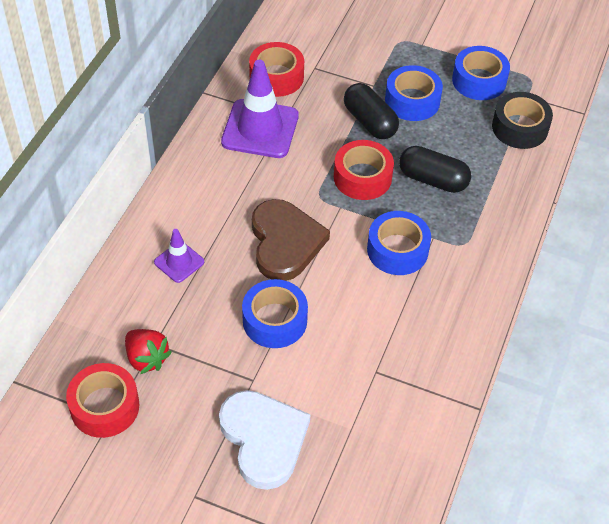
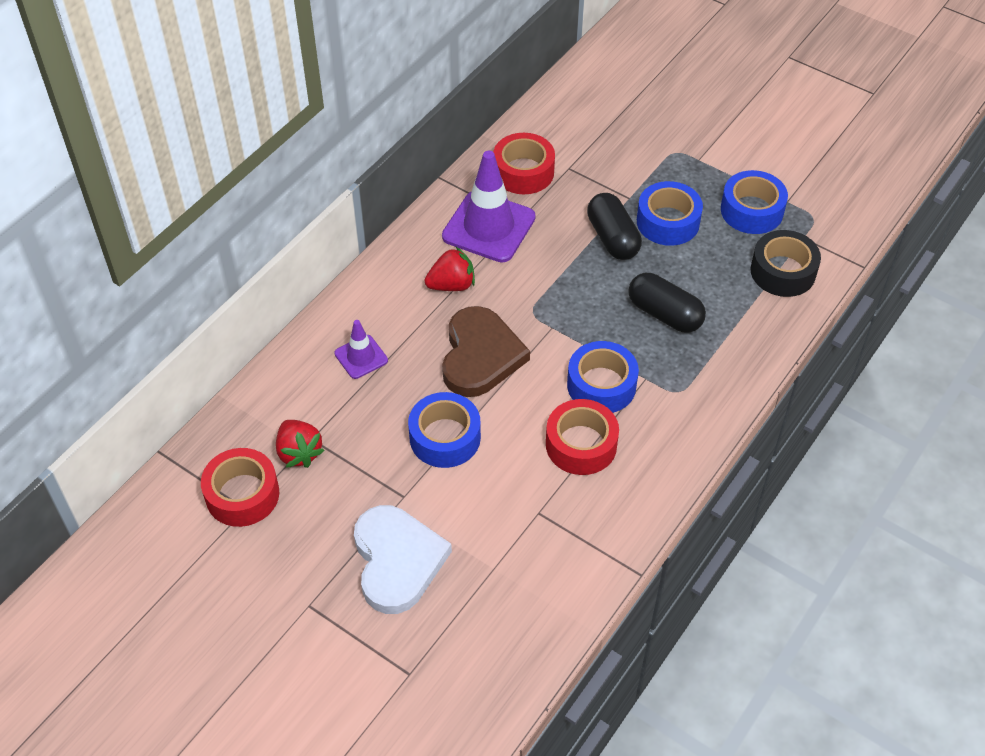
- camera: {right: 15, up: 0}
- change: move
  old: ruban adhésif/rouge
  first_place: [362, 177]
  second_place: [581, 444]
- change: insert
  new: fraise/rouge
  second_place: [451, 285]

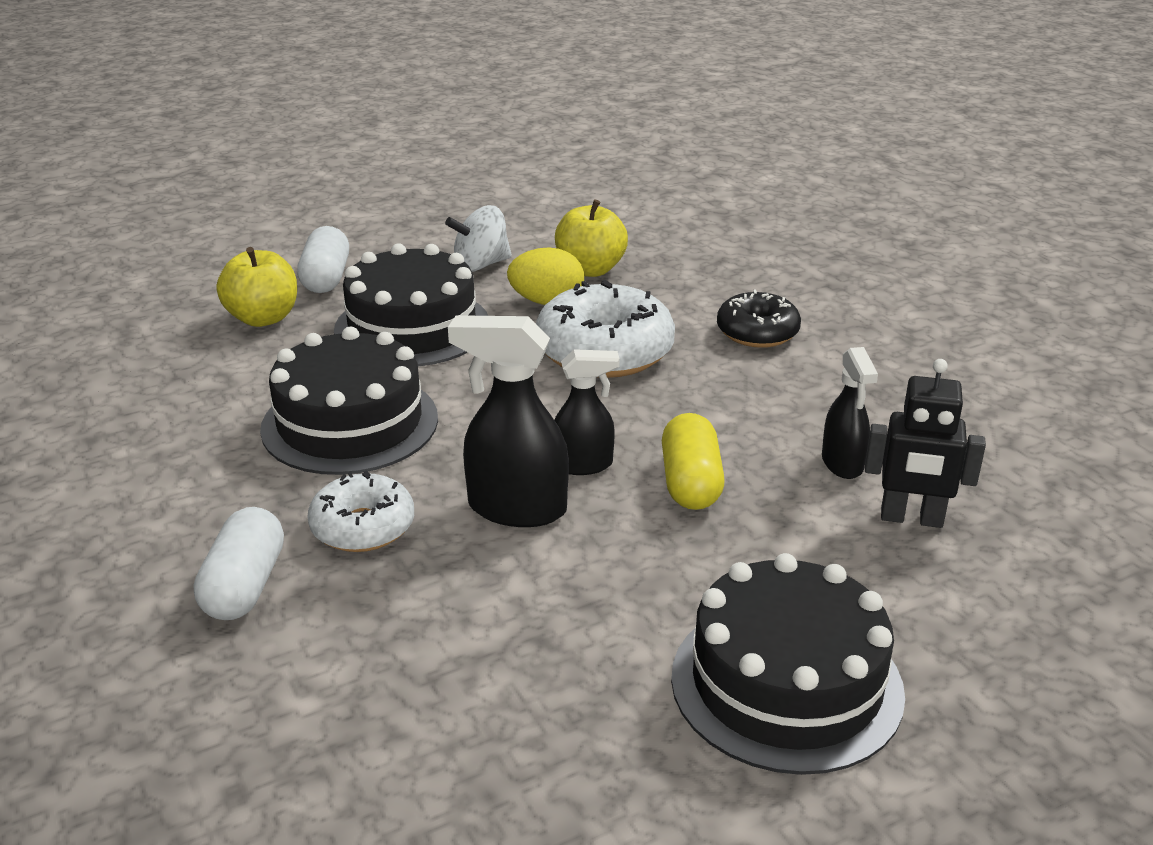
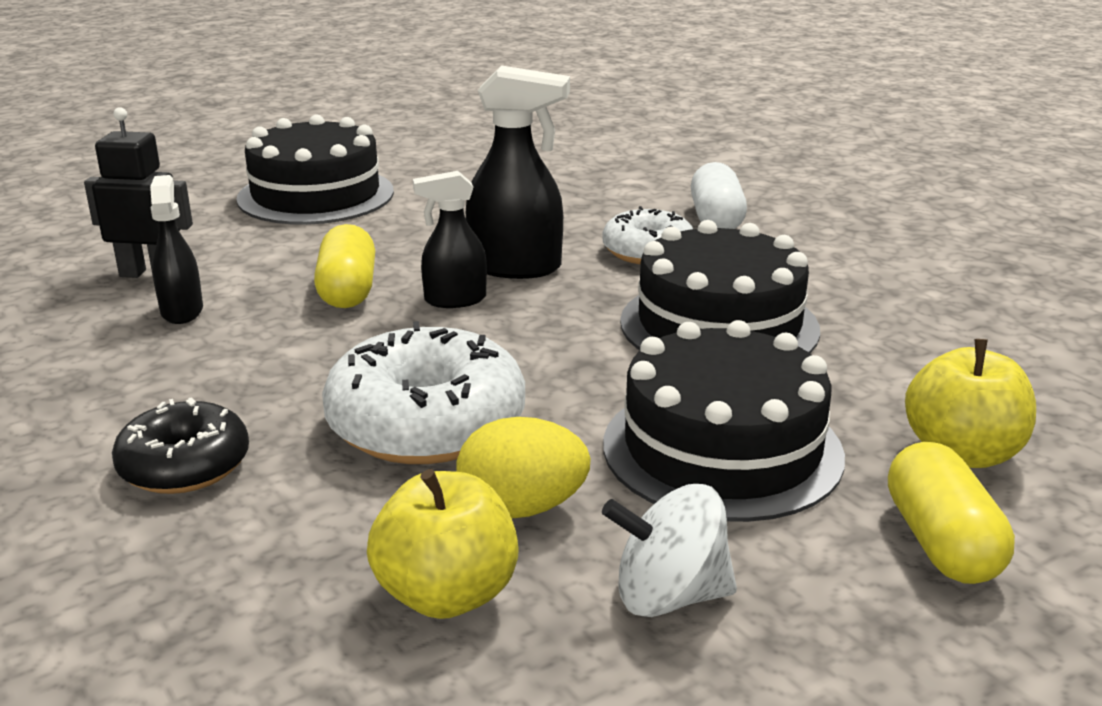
- camera: {right: 175, up: -5}
- change: rotate
  old: toupie/blanc
  first_place: [481, 265]
  second_place: [669, 596]
  degrees: -150
- change: recolor
  old: gélule/blanc
  new: gélule/jaune
  first_place: [326, 278]
  second_place: [941, 542]

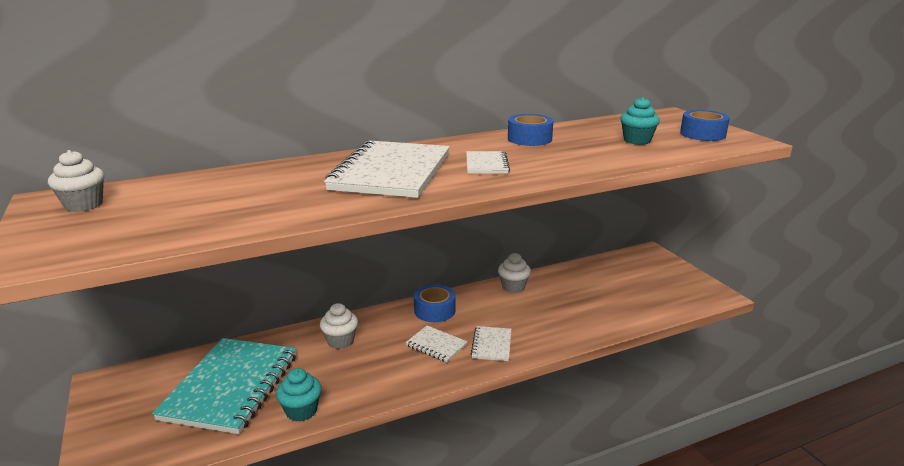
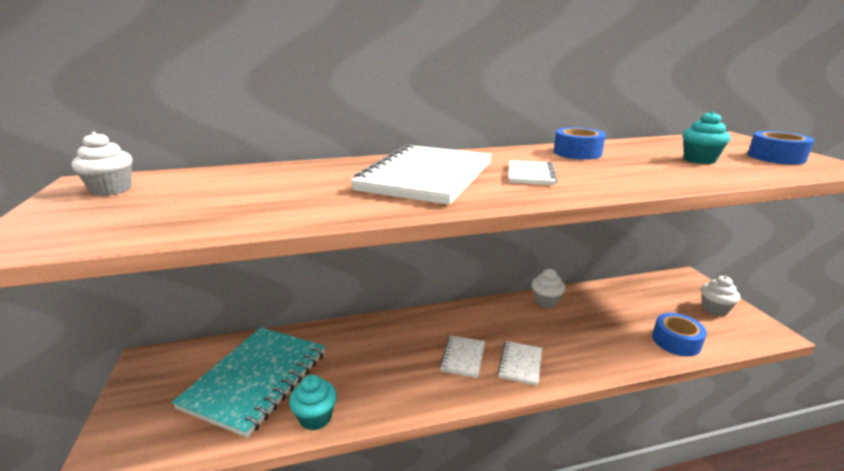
- camera: {right: 10, up: 0}
- change: move
  old: ruban adhésif/bleu
  first_place: [434, 310]
  second_place: [676, 341]
- change: move
  old: muffin/blanc
  first_place: [340, 341]
  second_place: [714, 309]
- change: rotate
  old: carnet/blanc
  first_place: [436, 345]
  second_place: [463, 357]
  degrees: 60

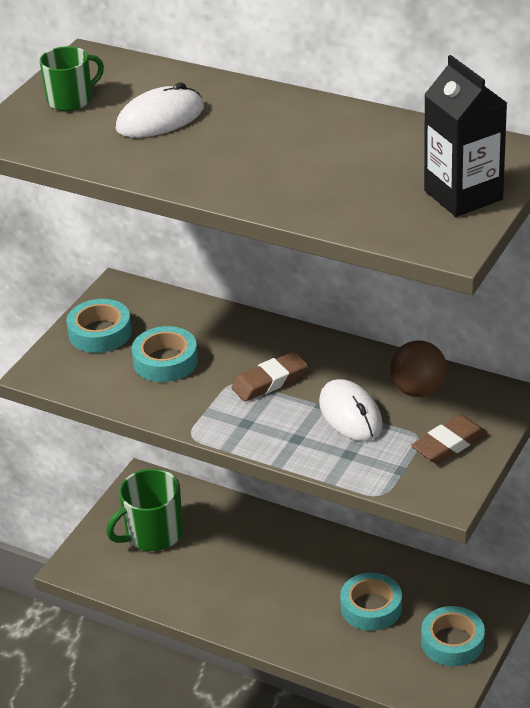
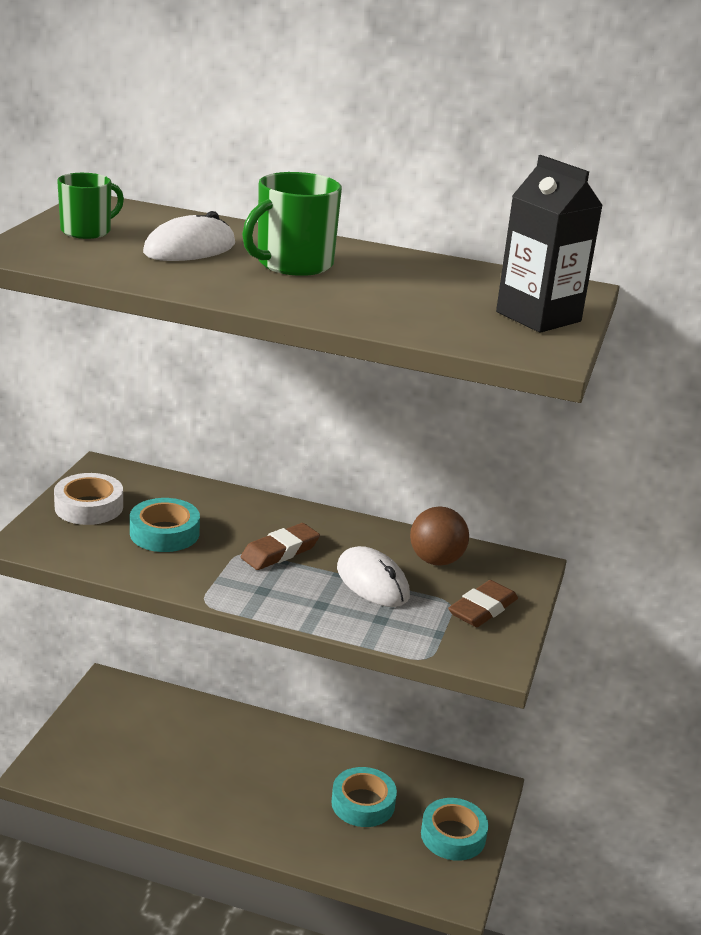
- camera: {right: -15, up: -10}
- change: recolor
  old: ruban adhésif/turquoise
  new: ruban adhésif/blanc
  first_place: [100, 333]
  second_place: [89, 507]
- change: move
  old: tasse/vert
  first_place: [153, 534]
  second_place: [293, 264]

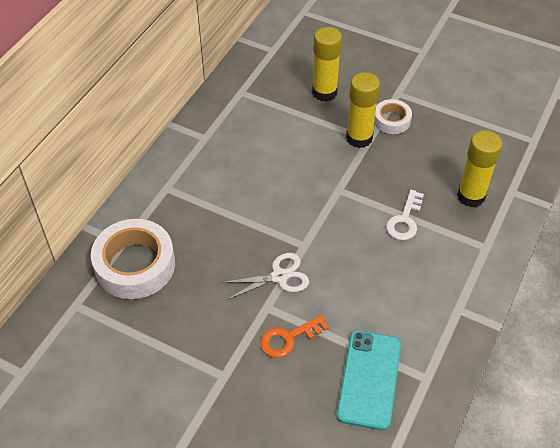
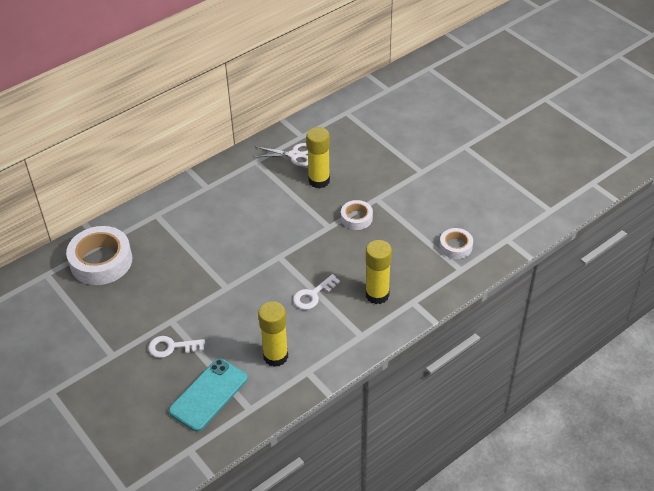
- camera: {right: 25, up: -5}
- change: move
  old: bâton de colle/jaune
  first_place: [359, 138]
  second_place: [275, 356]
- change: move
  old: ciseaux/blanc
  first_place: [279, 276]
  second_place: [294, 155]
- change: recolor
  old: clé/orange
  new: clé/blanc
  first_place: [288, 338]
  second_place: [172, 347]
- change: insert
  new: ruban adhésif/blanc
  second_place: [455, 246]

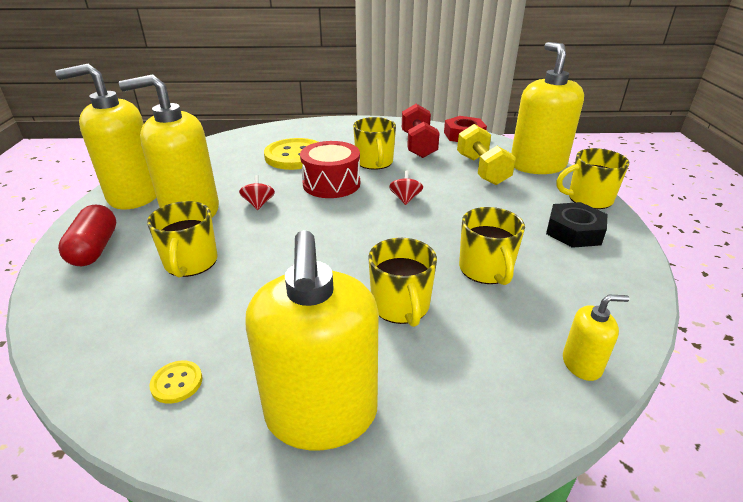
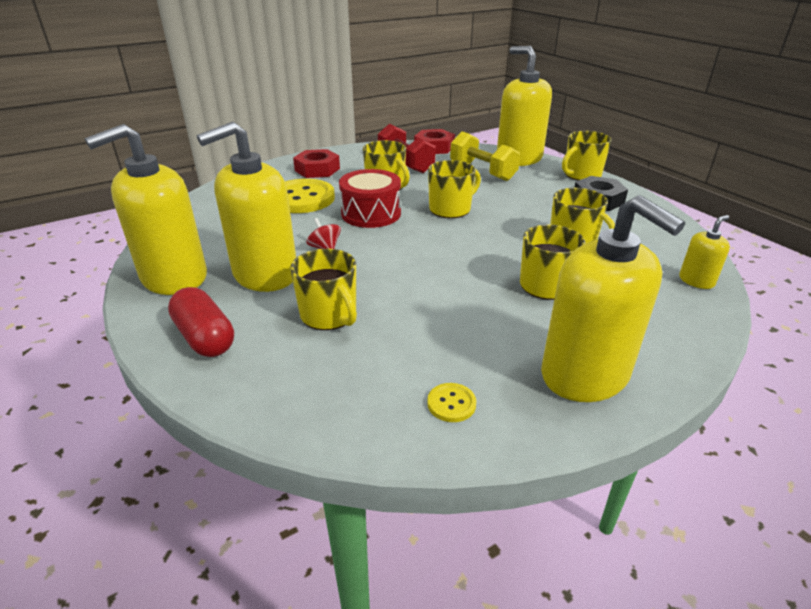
- camera: {right: -30, up: 0}
- change: replace
  old: toupie/rouge
  new: tasse/jaune
  first_place: [405, 199]
  second_place: [451, 209]
- change: insert
  new: écrou/rouge
  second_place: [317, 169]

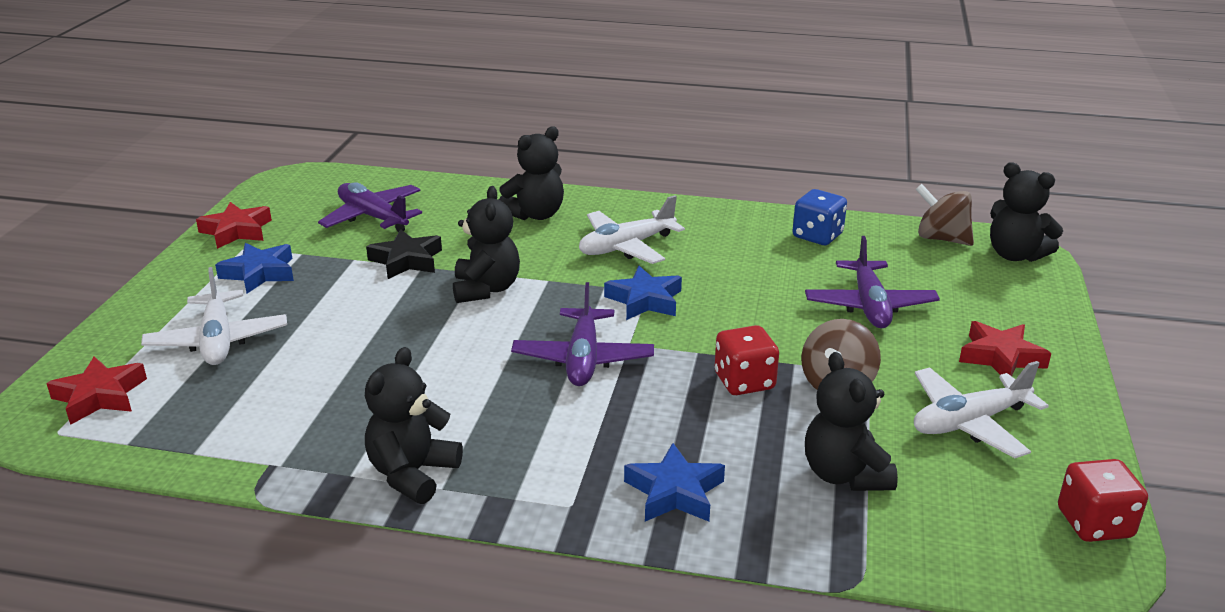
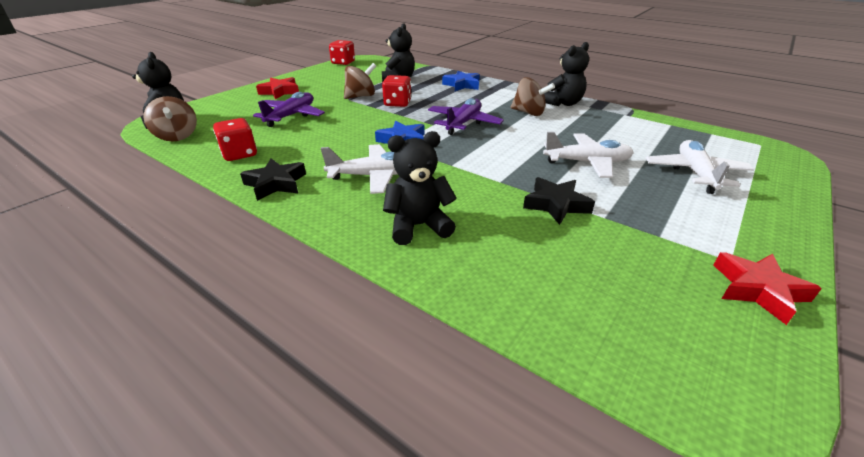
- camera: {right: -155, up: 5}
- change: delete
  old: avion/violet
  first_place: [373, 217]
- change: delete
  old: ours en peluche/noir
  first_place: [486, 289]
- change: recolor
  old: dé/bleu
  new: dé/rouge
  first_place: [817, 236]
  second_place: [239, 154]
- change: delete
  old: étoile/bleu
  first_place: [259, 273]
- change: delete
  old: étoile/rouge
  first_place: [100, 396]
- change: move
  old: avion/blanc
  first_place: [969, 422]
  second_place: [587, 162]
- change: insert
  new: toupie/marron
  second_place: [529, 113]
- change: insert
  new: étoile/noir
  second_place: [276, 184]

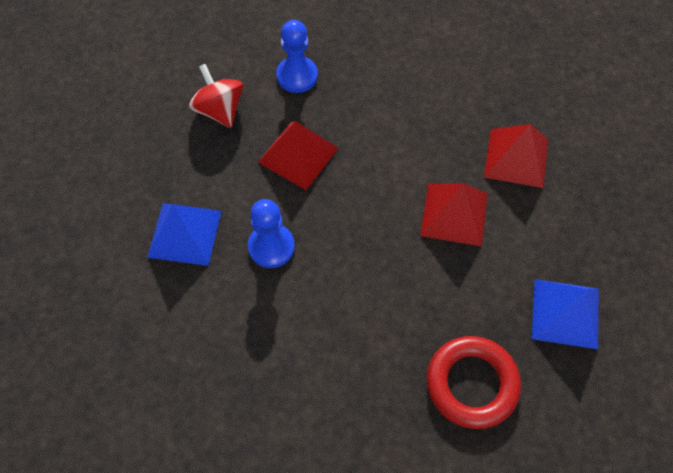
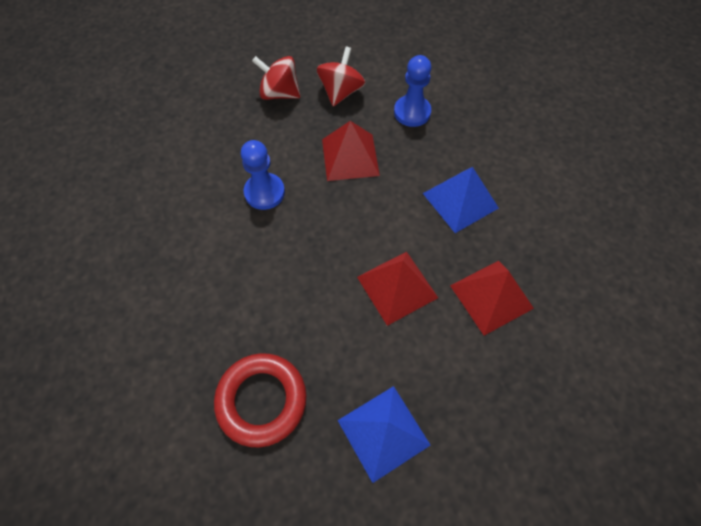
- camera: {right: 50, up: 0}
- change: move
  old: pyramide/bleu
  first_place: [184, 234]
  second_place: [460, 200]
- change: insert
  new: toupie/rouge
  second_place: [279, 93]

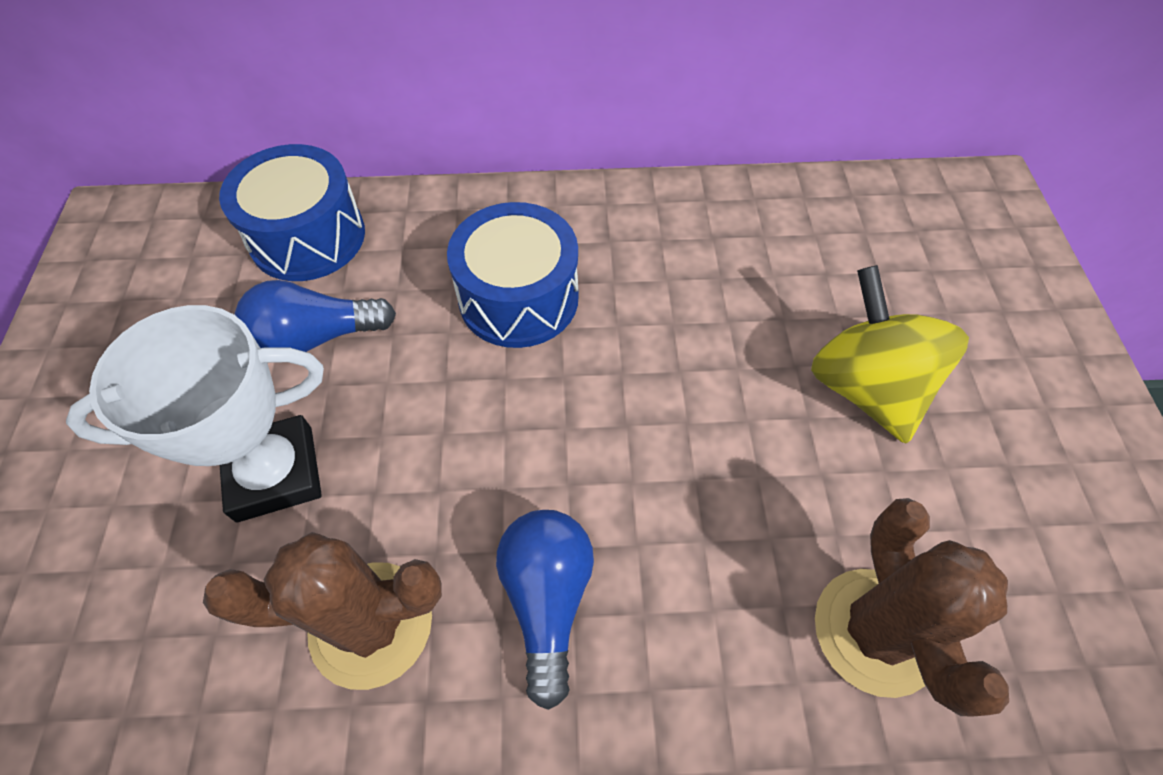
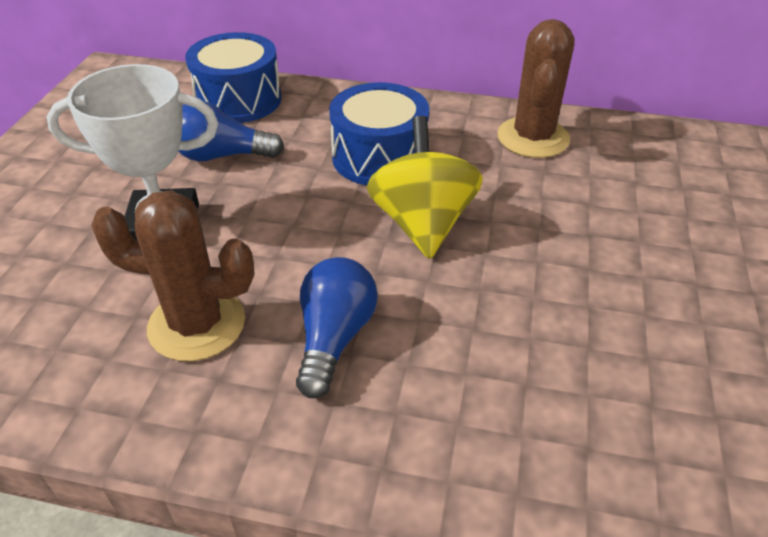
- camera: {right: 15, up: -15}
- change: move
  old: toupie/jaune
  first_place: [865, 387]
  second_place: [422, 223]
- change: move
  old: cactus/marron
  first_place: [875, 631]
  second_place: [533, 138]

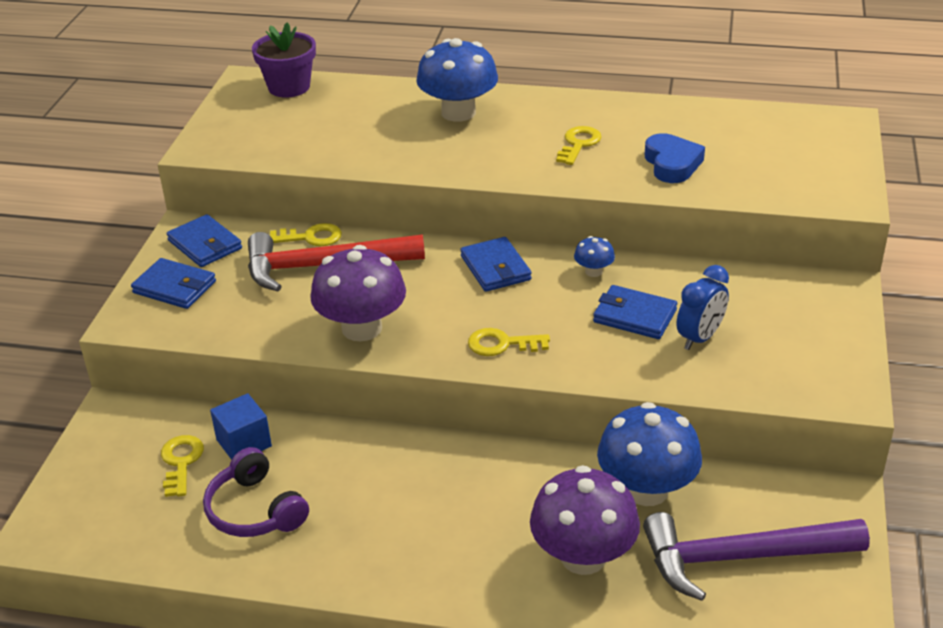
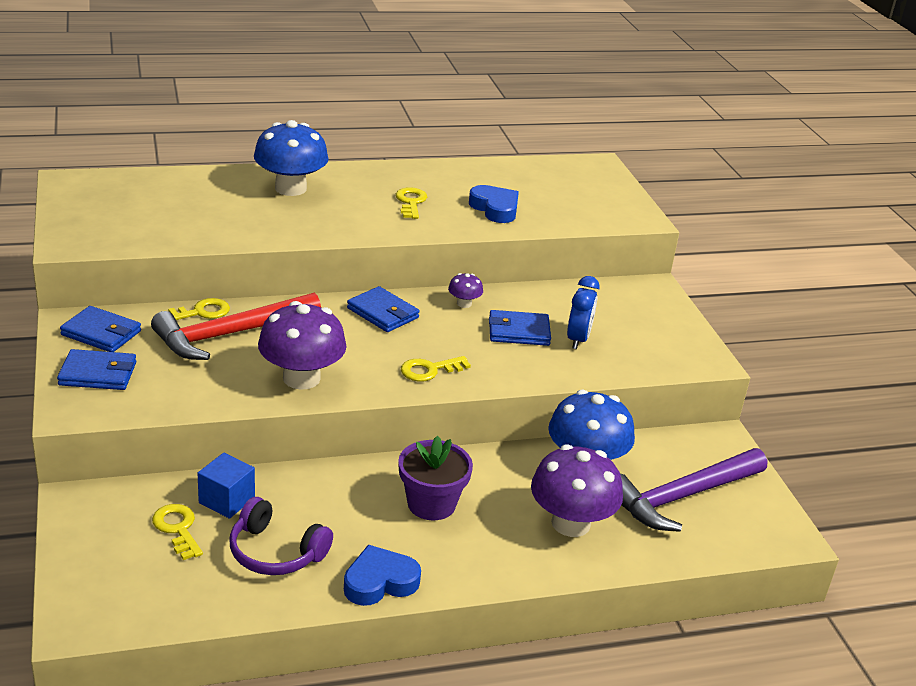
- camera: {right: -30, up: -5}
- change: move
  old: pot de fleurs/violet
  first_place: [289, 87]
  second_place: [431, 504]
- change: recolor
  old: champignon/bleu
  new: champignon/violet
  first_place: [593, 271]
  second_place: [464, 303]
- change: insert
  new: cœur/bleu
  second_place: [380, 582]

